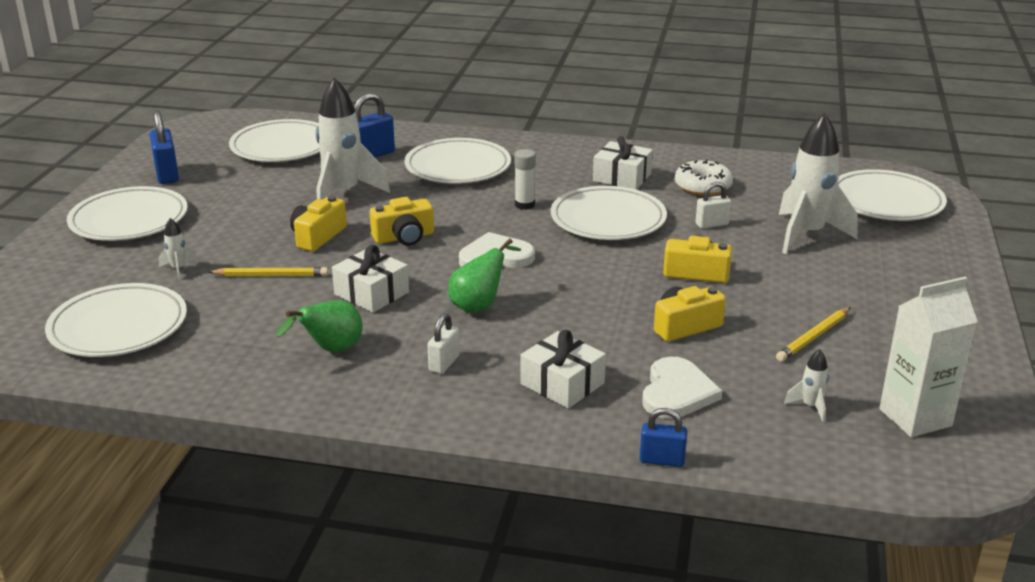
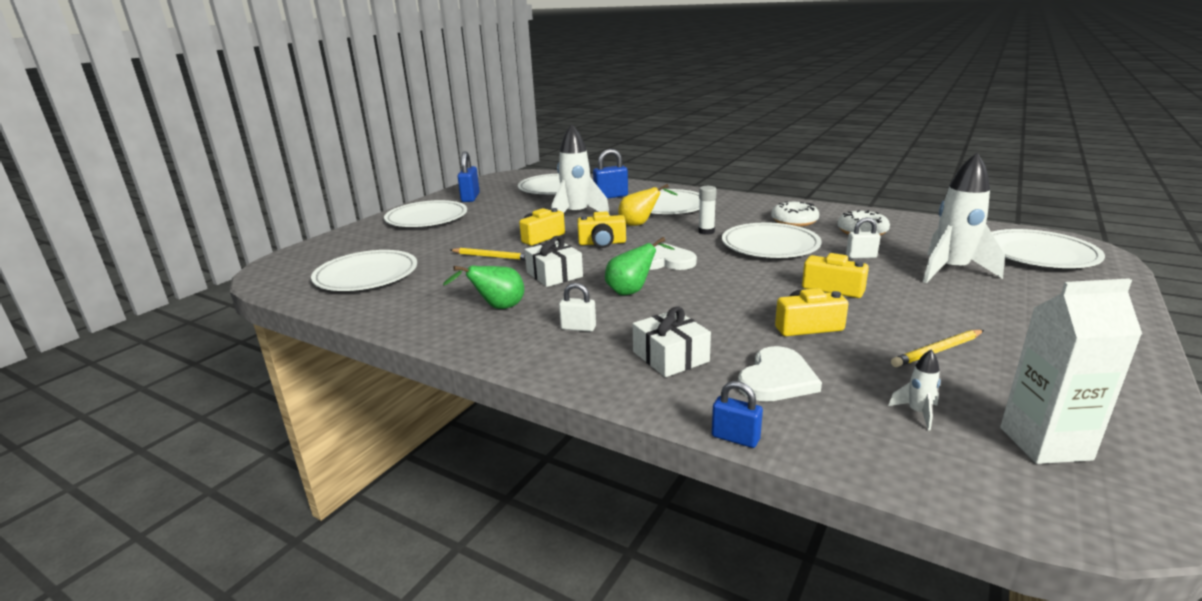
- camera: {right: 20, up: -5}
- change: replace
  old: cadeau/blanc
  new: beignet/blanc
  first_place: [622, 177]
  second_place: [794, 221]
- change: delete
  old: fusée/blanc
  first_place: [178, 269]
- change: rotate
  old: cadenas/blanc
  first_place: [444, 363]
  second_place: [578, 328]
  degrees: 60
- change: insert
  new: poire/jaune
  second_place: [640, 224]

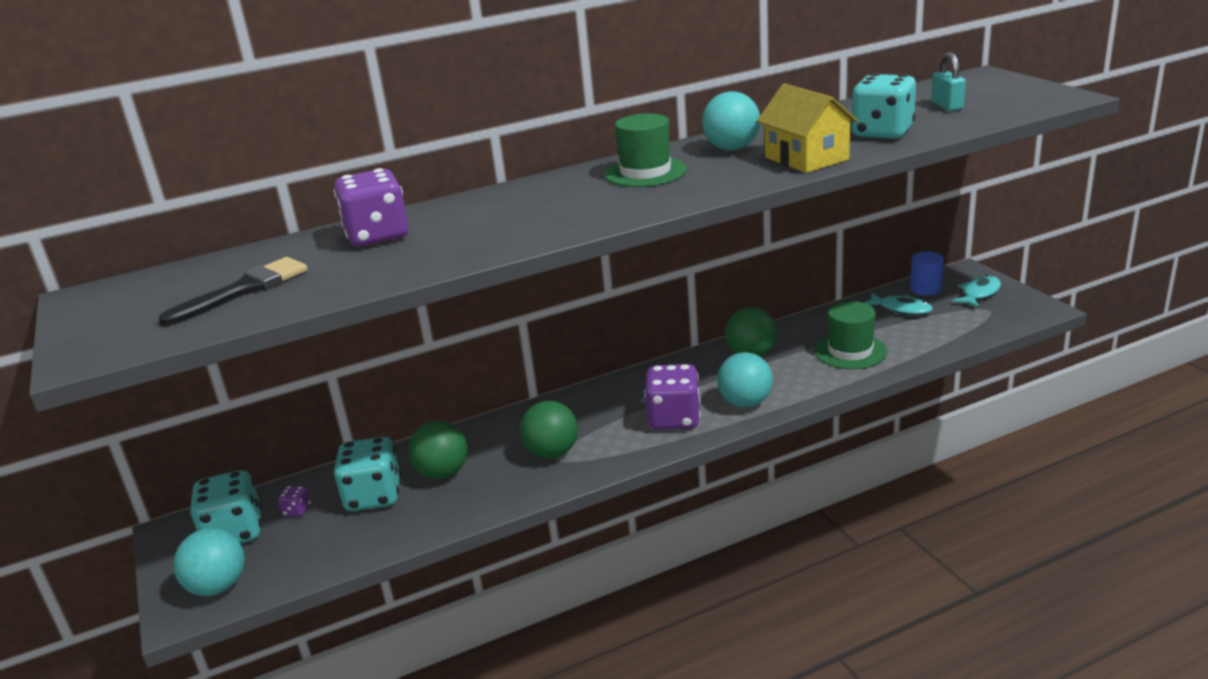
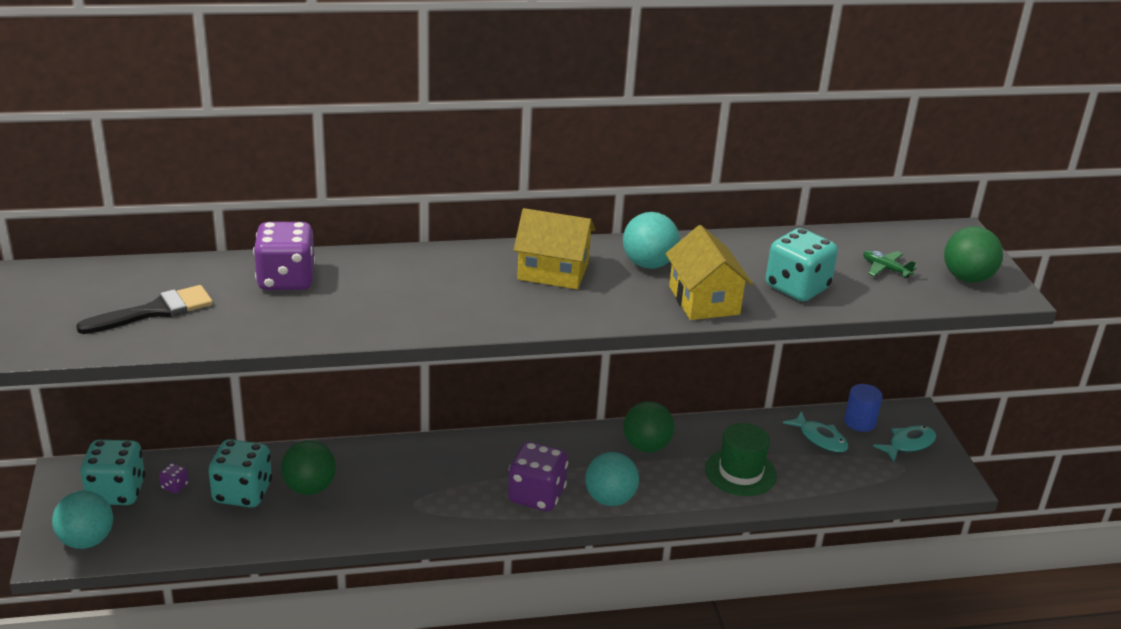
- camera: {right: 10, up: 5}
- change: replace
  old: cadenas/turquoise
  new: avion/vert
  first_place: [946, 106]
  second_place: [885, 269]
- change: replace
  old: chapeau/vert
  new: maison/jaune
  first_place: [645, 172]
  second_place: [553, 271]
- change: move
  old: balle/vert
  first_place: [552, 453]
  second_place: [967, 278]

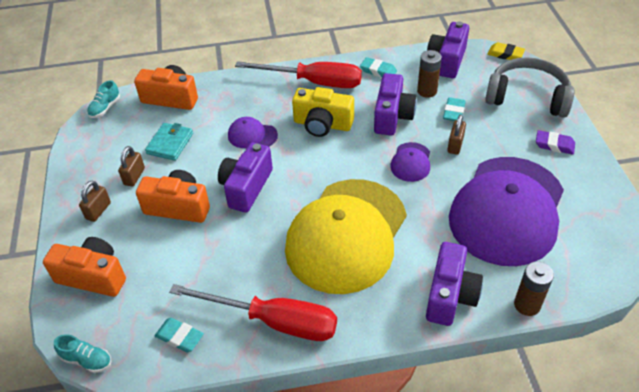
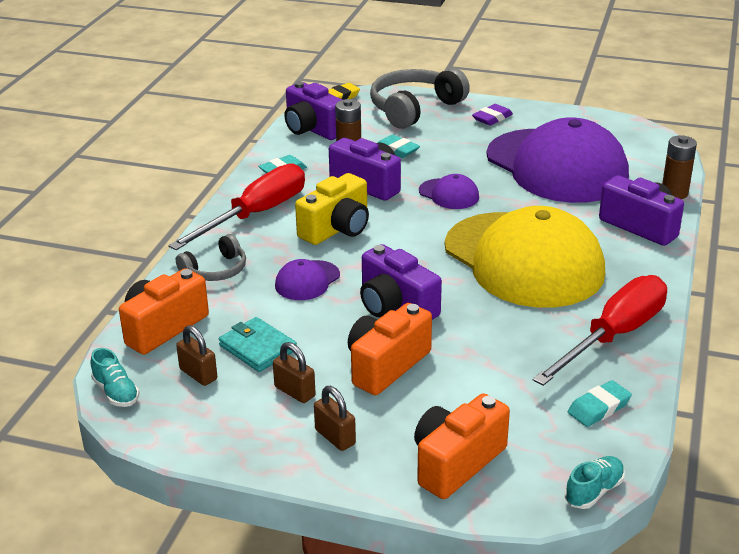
- camera: {right: -65, up: -15}
- change: move
  old: cadenas/marron
  first_place: [455, 145]
  second_place: [198, 374]
- change: insert
  new: casque audio/gris
  second_place: [216, 270]

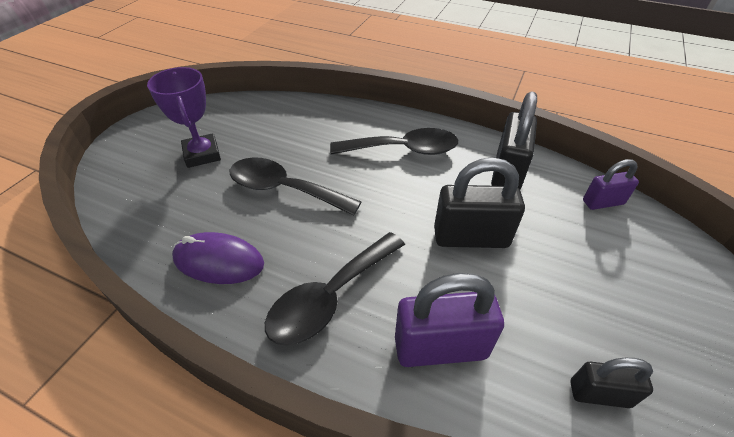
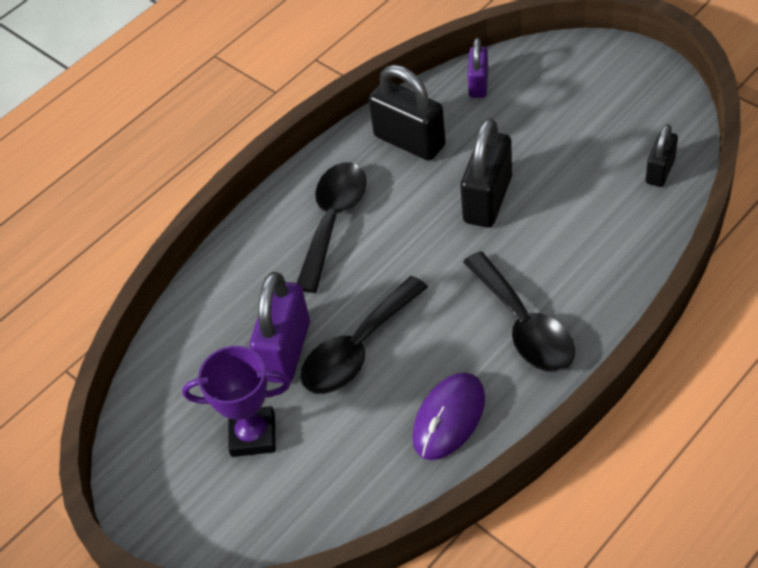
- camera: {right: -65, up: 5}
- change: move
  old: cadenas/violet
  first_place: [440, 347]
  second_place: [286, 351]

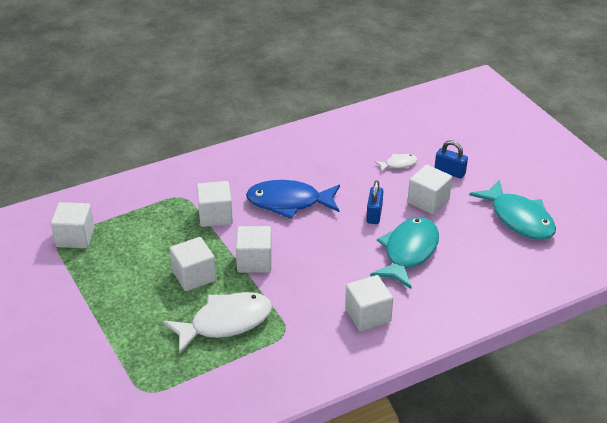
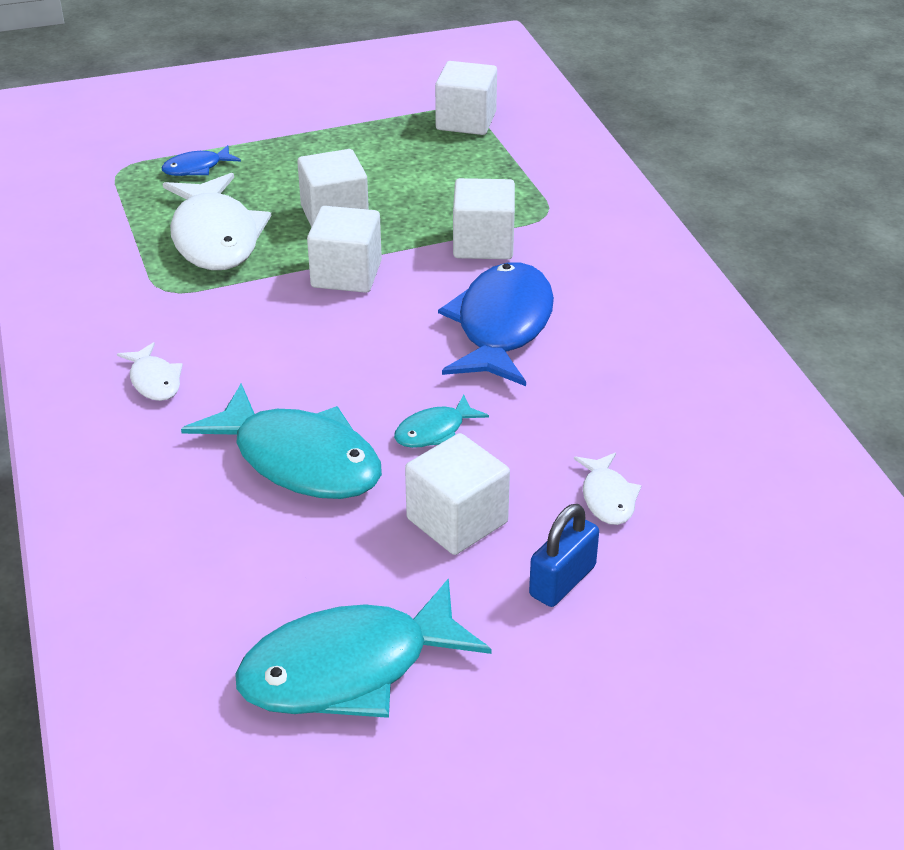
- camera: {right: 100, up: 0}
- change: replace
  old: cadenas/bleu
  new: poisson/turquoise
  first_place: [374, 214]
  second_place: [434, 431]
- change: replace
  old: cube/blanc
  new: poisson/blanc
  first_place: [368, 315]
  second_place: [154, 381]
- change: insert
  new: poisson/bleu
  second_place: [196, 168]

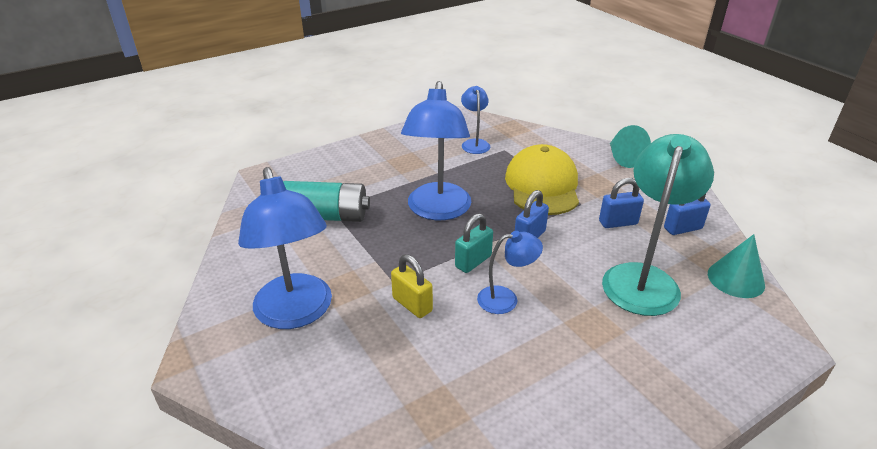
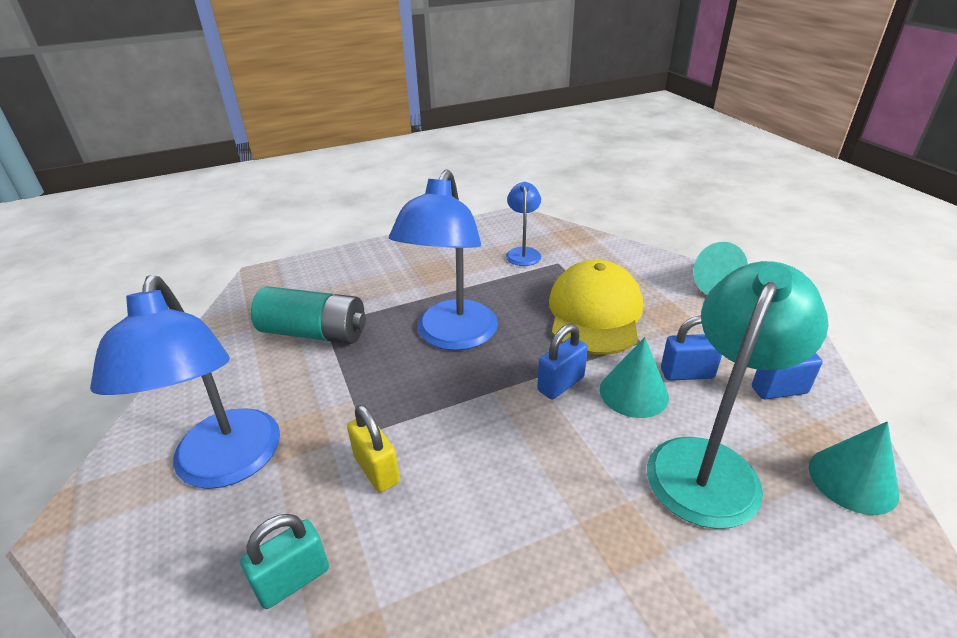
- camera: {right: 10, up: 0}
- change: move
  old: cadenas/turquoise
  first_place: [473, 261]
  second_place: [293, 580]
- change: delete
  old: lampe/bleu
  first_place: [506, 299]
- change: insert
  new: cône/turquoise
  second_place: [633, 393]

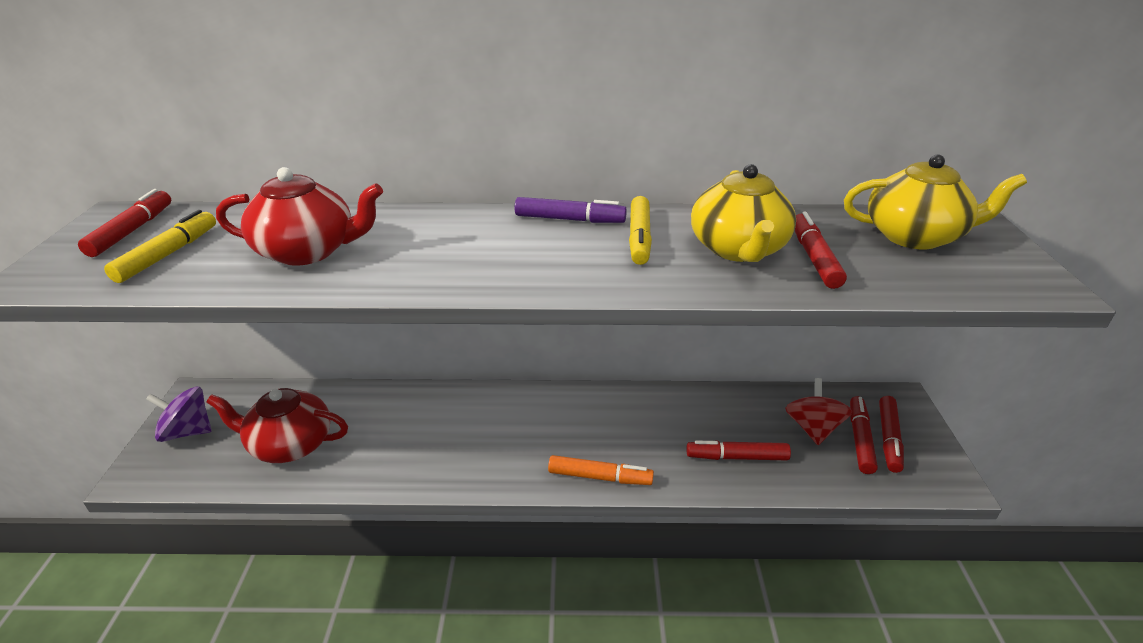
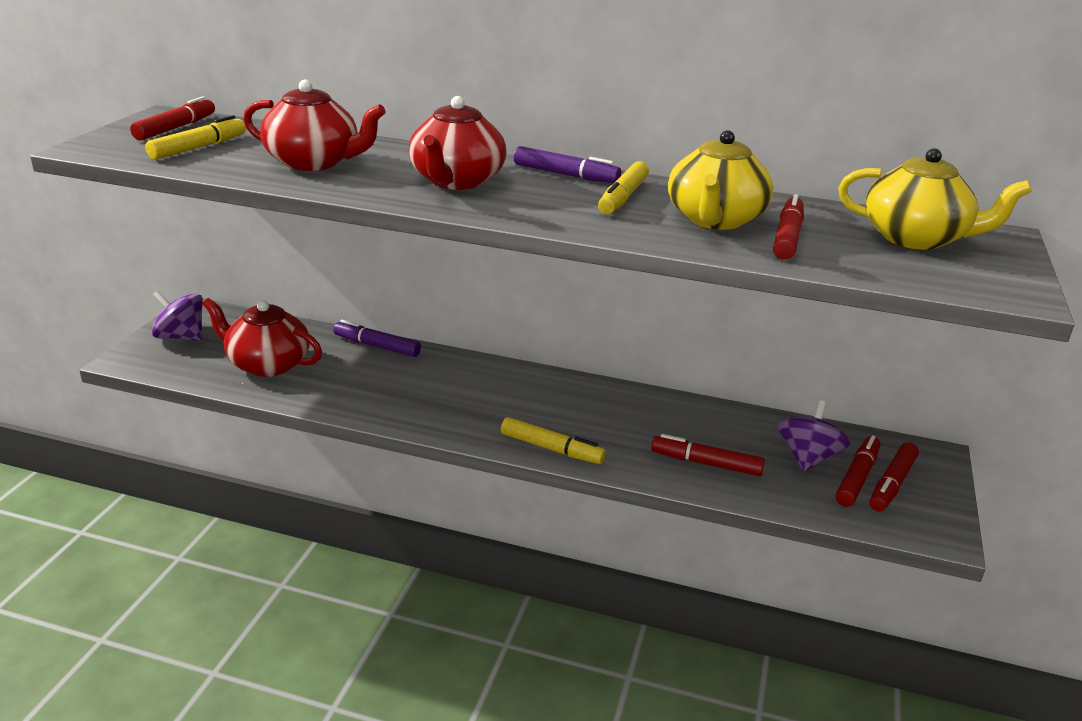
- camera: {right: 15, up: -5}
- change: recolor
  old: toupie/rouge
  new: toupie/violet
  first_place: [813, 428]
  second_place: [808, 458]
- change: recolor
  old: feutre/orange
  new: feutre/jaune
  first_place: [600, 477]
  second_place: [551, 449]
- change: insert
  new: théière/rouge
  second_place: [456, 181]
- change: insert
  new: feutre/violet
  second_place: [377, 346]

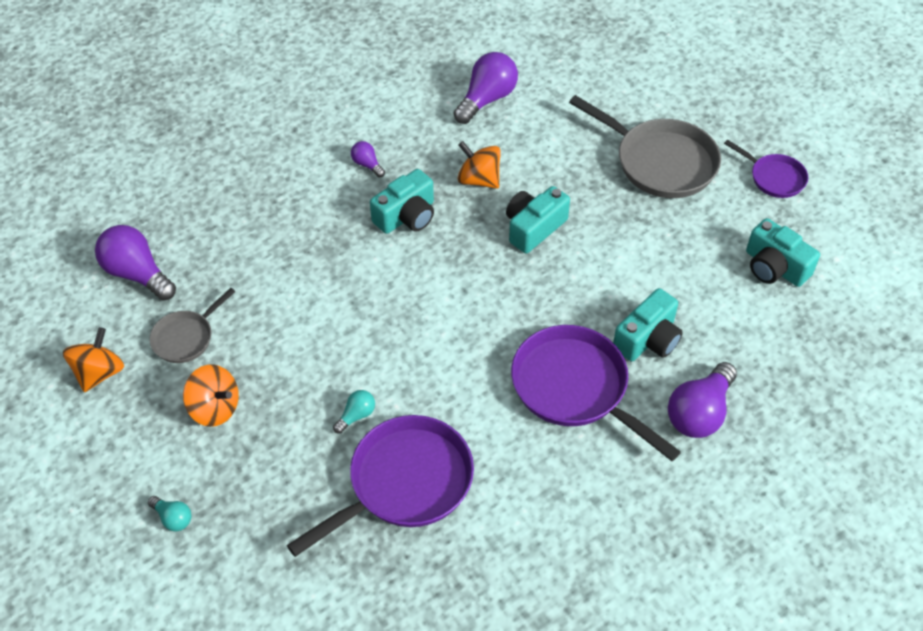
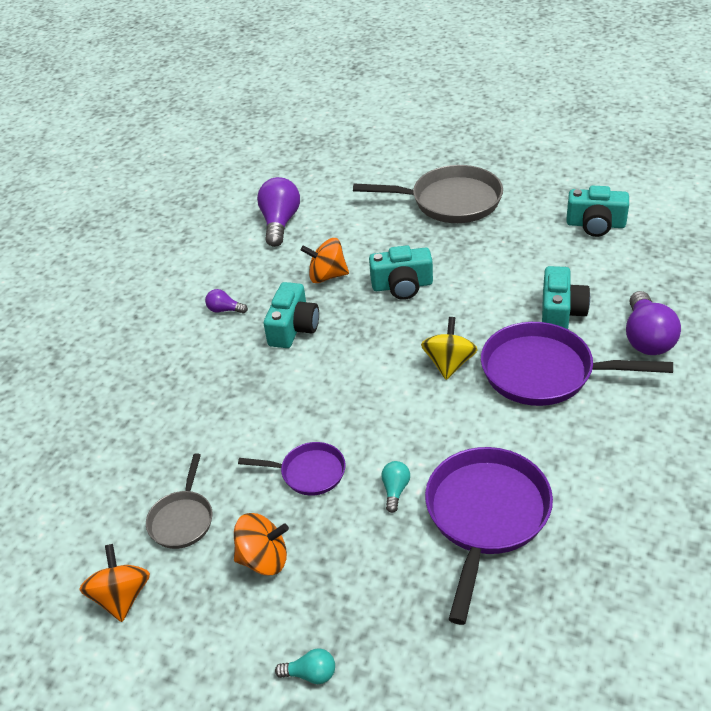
- camera: {right: -30, up: -10}
- change: move
  old: poêle/violet
  first_place: [774, 178]
  second_place: [309, 472]
- change: rotate
  old: appareil photo/turquoise
  first_place: [534, 228]
  second_place: [402, 286]
  degrees: -105
- change: delete
  old: ampoule/violet
  first_place: [137, 274]
- change: insert
  new: toupie/jaune
  second_place: [449, 363]

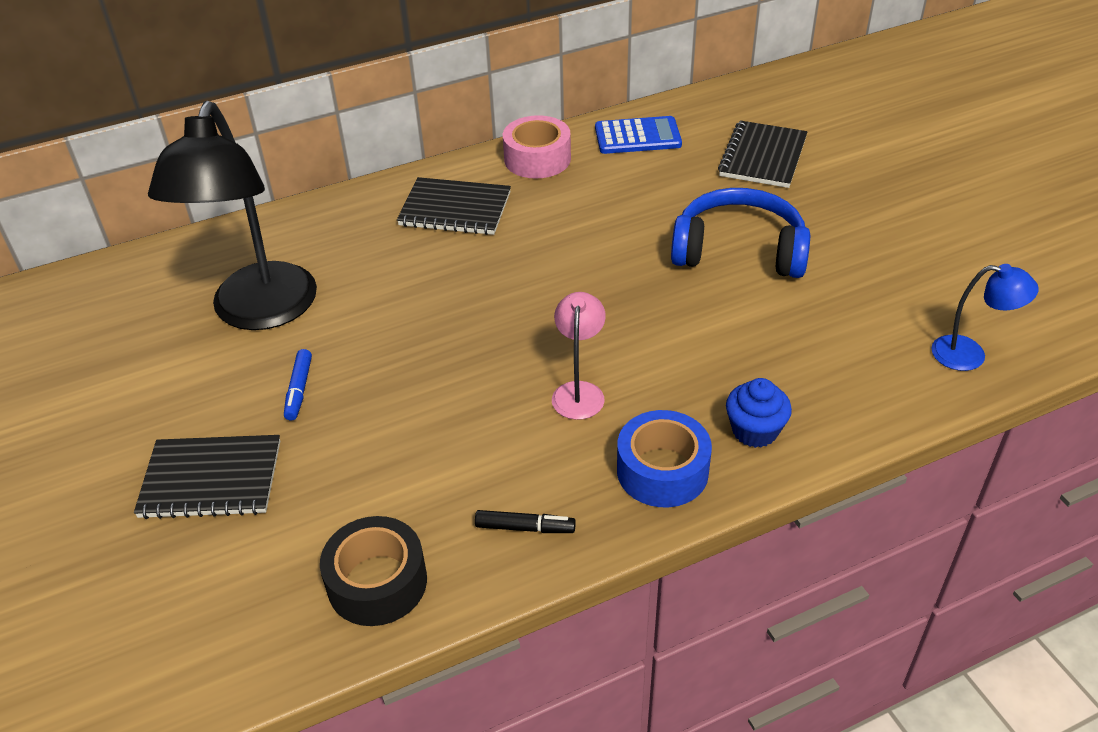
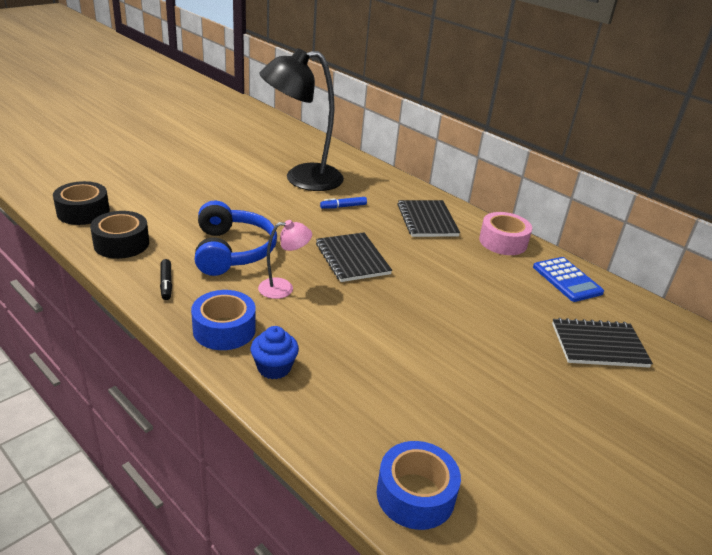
- camera: {right: 65, up: -10}
- change: move
  old: casque audio/bleu
  first_place: [739, 251]
  second_place: [232, 251]
- change: replace
  old: lampe/bleu
  new: ruban adhésif/bleu
  first_place: [970, 355]
  second_place: [415, 494]
- change: move
  old: feutre/bleu
  first_place: [299, 389]
  second_place: [343, 206]
- change: move
  old: carnet/noir
  first_place: [211, 479]
  second_place: [352, 259]
- change: insert
  new: ruban adhésif/noir
  second_place: [83, 212]

